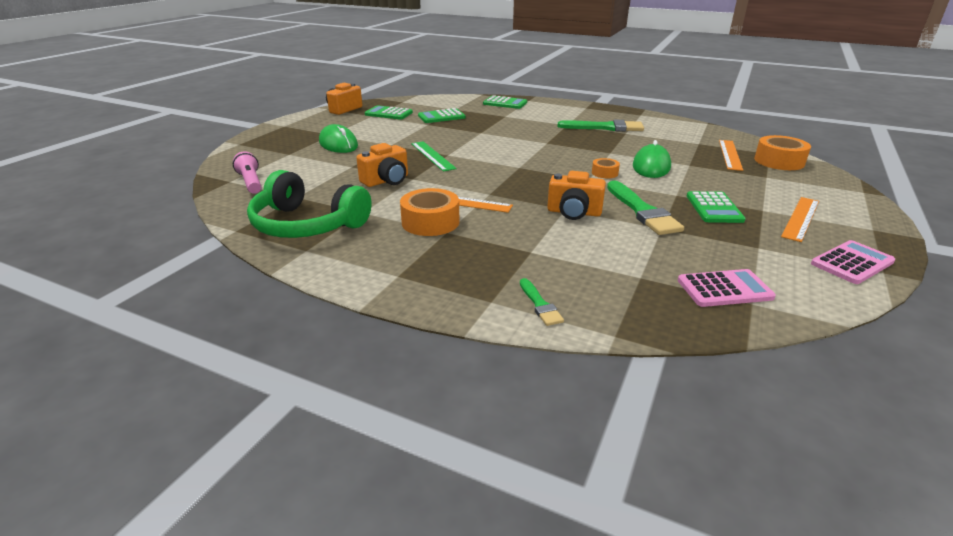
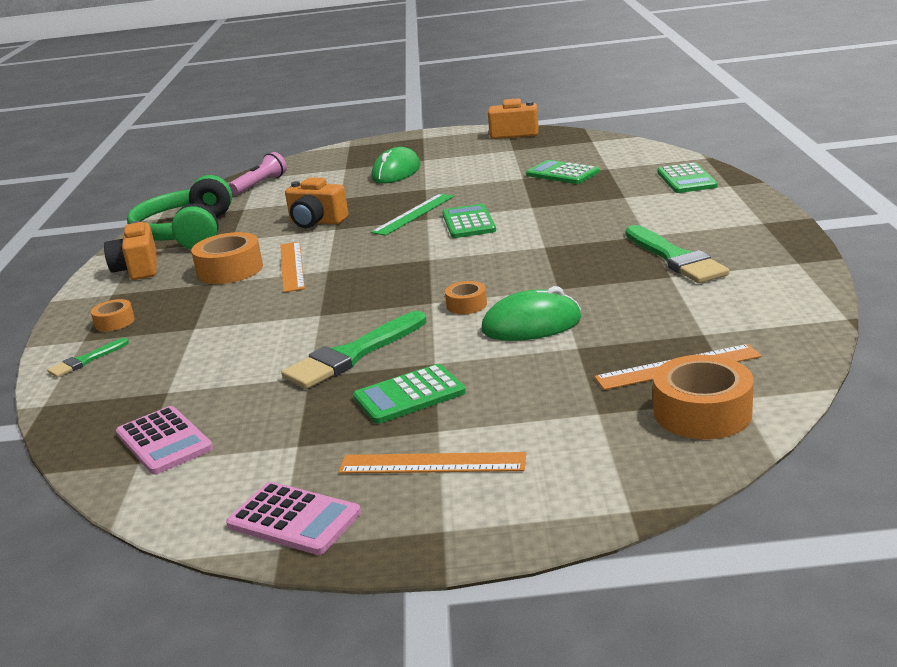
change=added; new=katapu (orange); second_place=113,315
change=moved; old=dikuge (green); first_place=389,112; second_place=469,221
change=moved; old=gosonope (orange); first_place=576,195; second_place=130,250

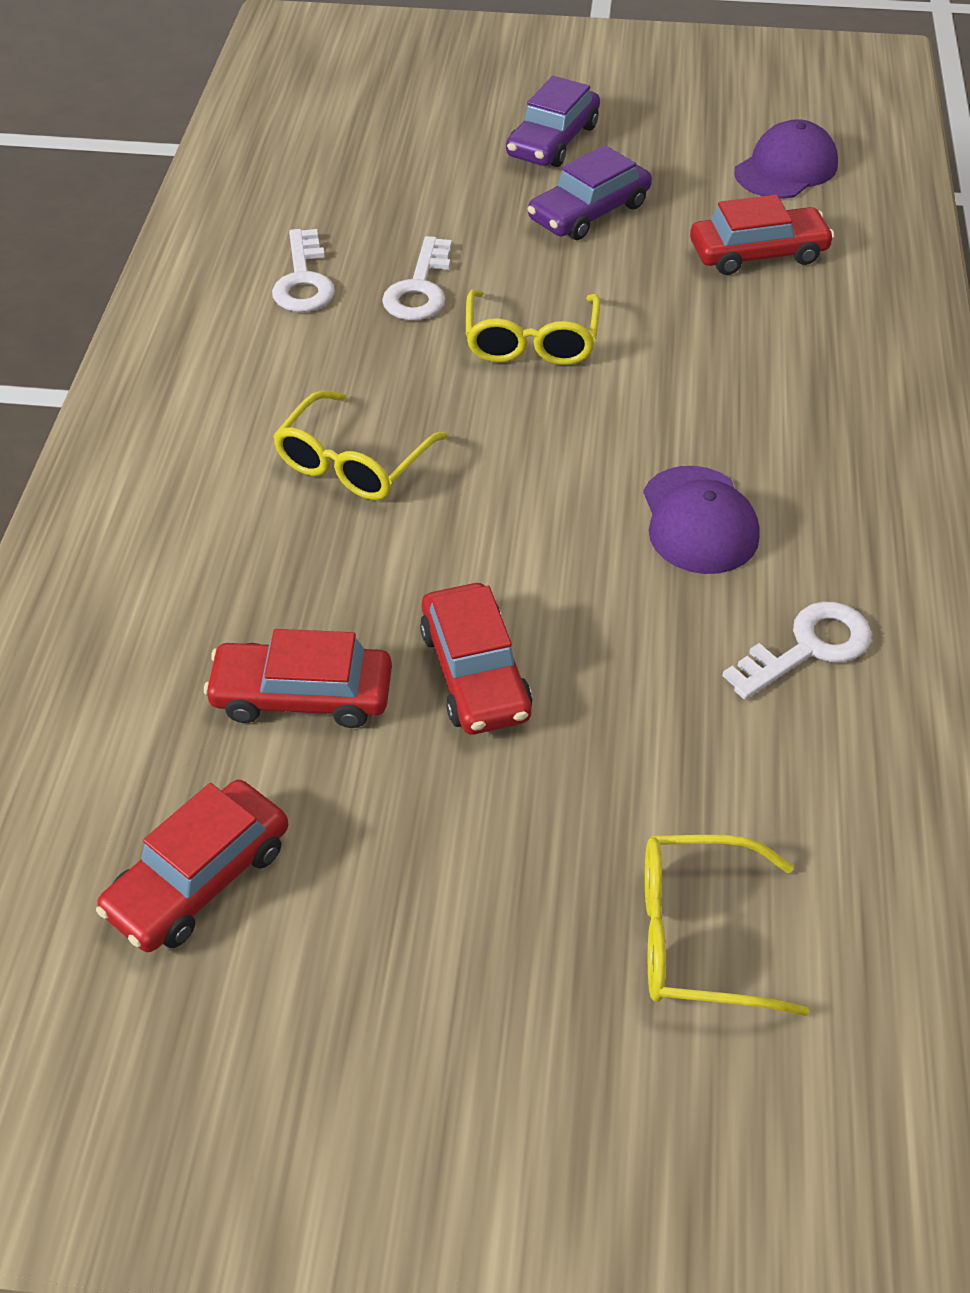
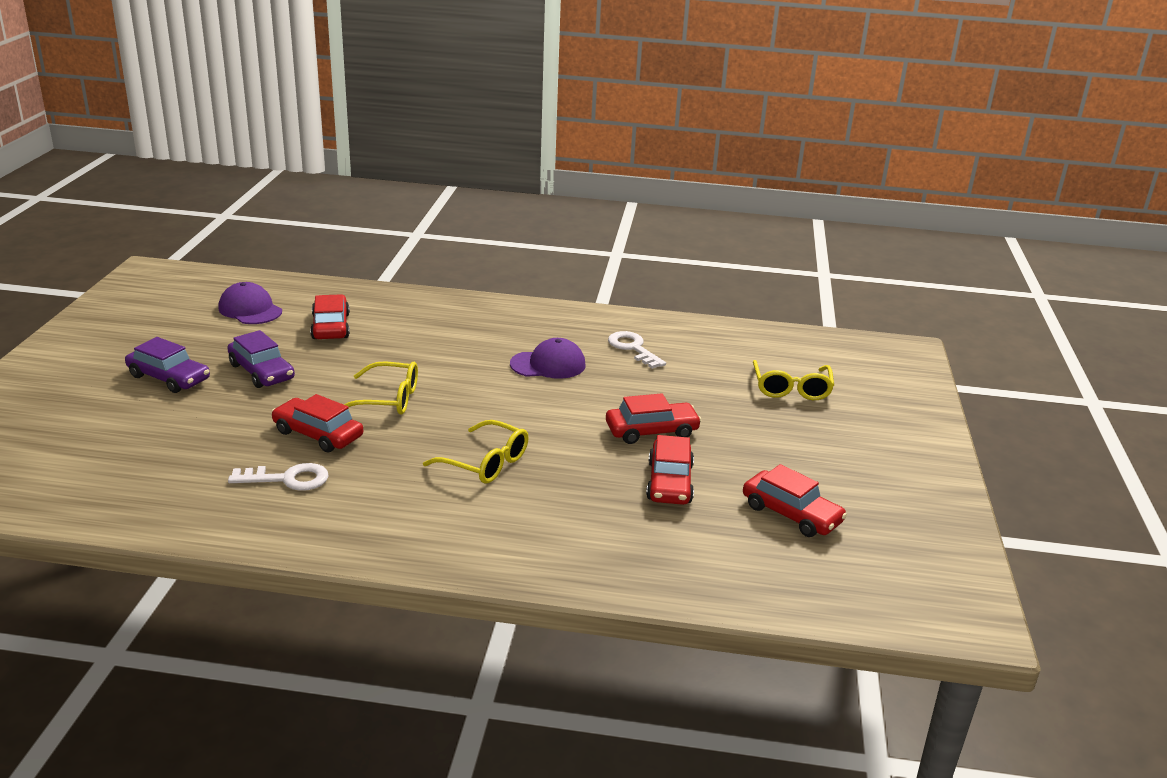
change=replaced; old=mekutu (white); new=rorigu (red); first_place=417,278; second_place=317,423

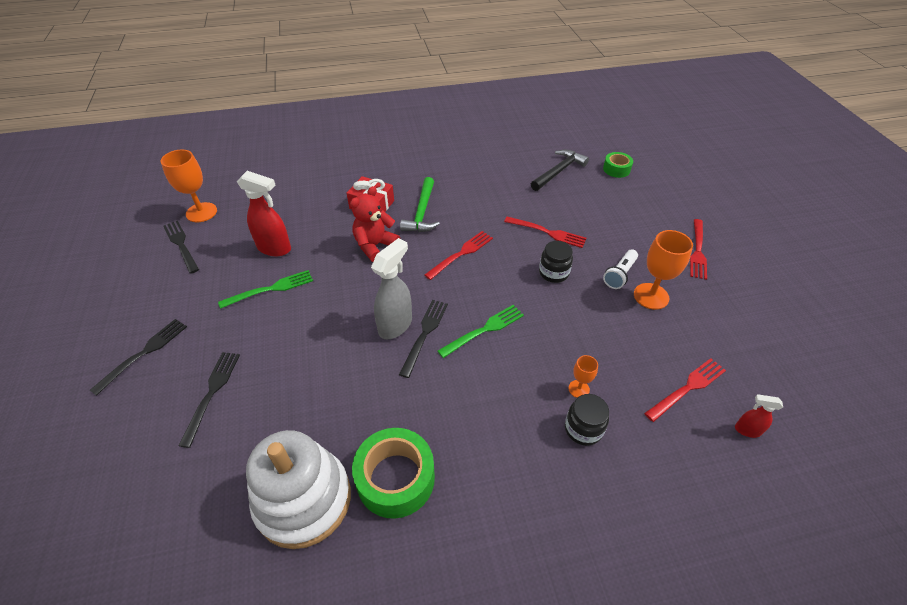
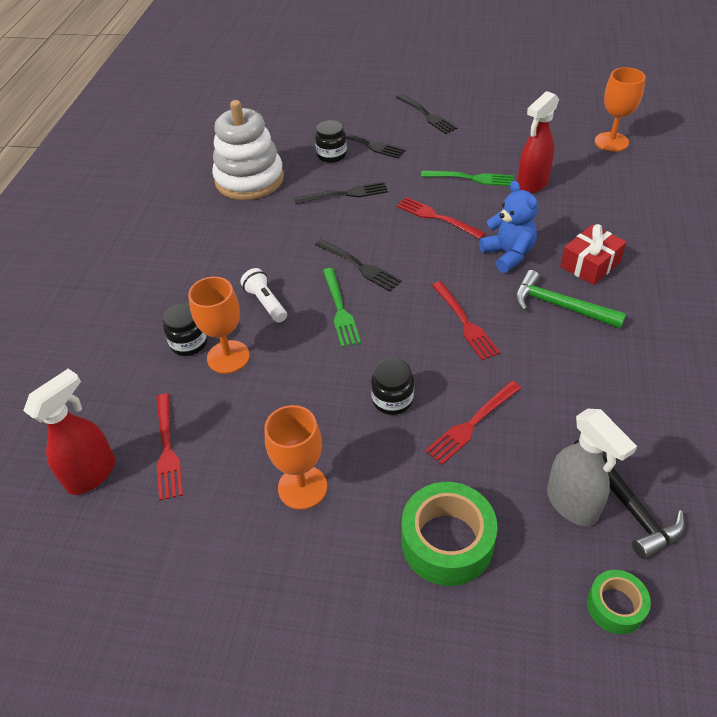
change=added; new=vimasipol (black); second_place=331,141
change=moved; old=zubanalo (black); first_place=181,247; second_place=341,193
change=moved; old=katapu (green); first_place=393,473; second_place=450,534
change=moved; old=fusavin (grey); first_place=391,288; second_place=592,467
change=moved; old=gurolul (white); first_place=620,269; second_place=263,295
change=moved; old=zubanalo (red); first_place=698,249; second_place=440,218
change=recoloured; old=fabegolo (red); new=fabegolo (blue); first_place=375,224; second_place=508,227
change=turned; old=zubanalo (green); first_place=265,289; second_place=467,178; degrees=-75
change=resized; old=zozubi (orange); first_place=583,376; second_place=219,325; factor=1.89
change=resized; old=fusavin (red); first_place=759,416; second_place=69,432; factor=1.92

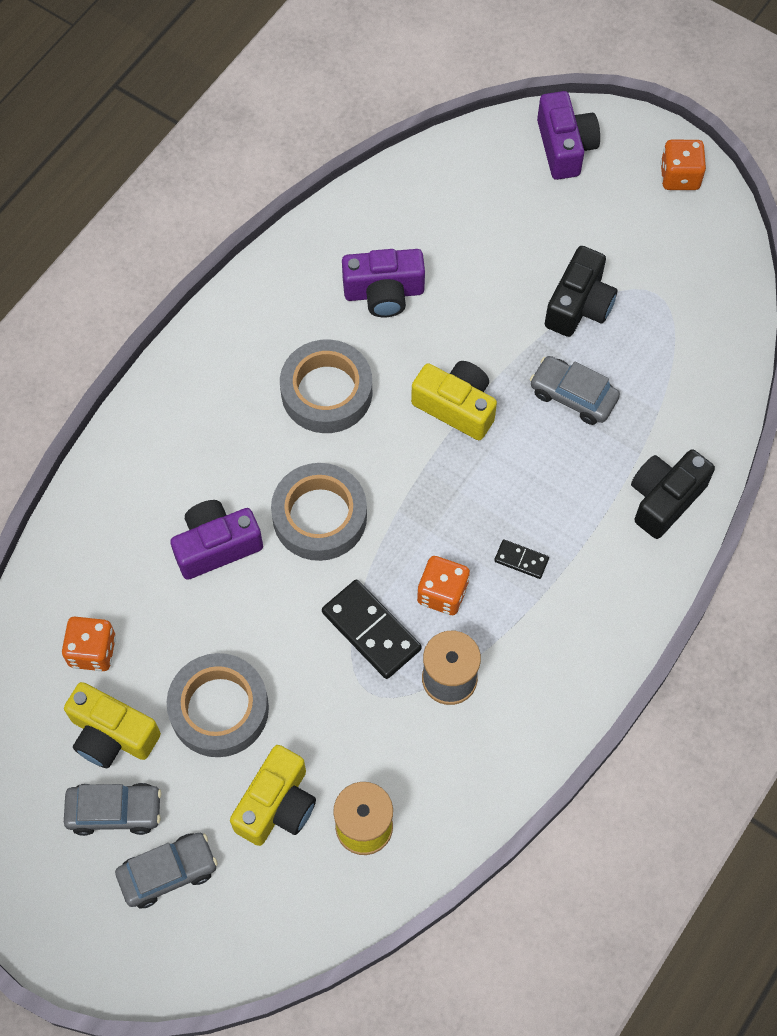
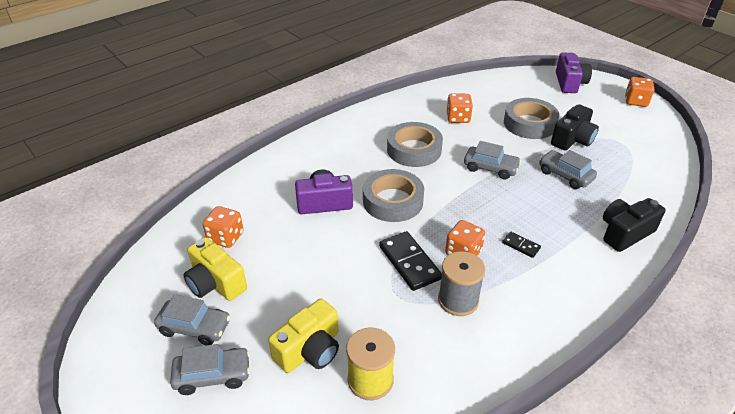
change=moved; old=katapu (grey); first_place=218,705; second_place=531,118
change=replaced; old=gosonope (purple); new=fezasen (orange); first_place=383,283; second_place=459,108
change=replaced; old=gosonope (yellow); new=rorigu (grey); first_place=454,400; second_place=492,160

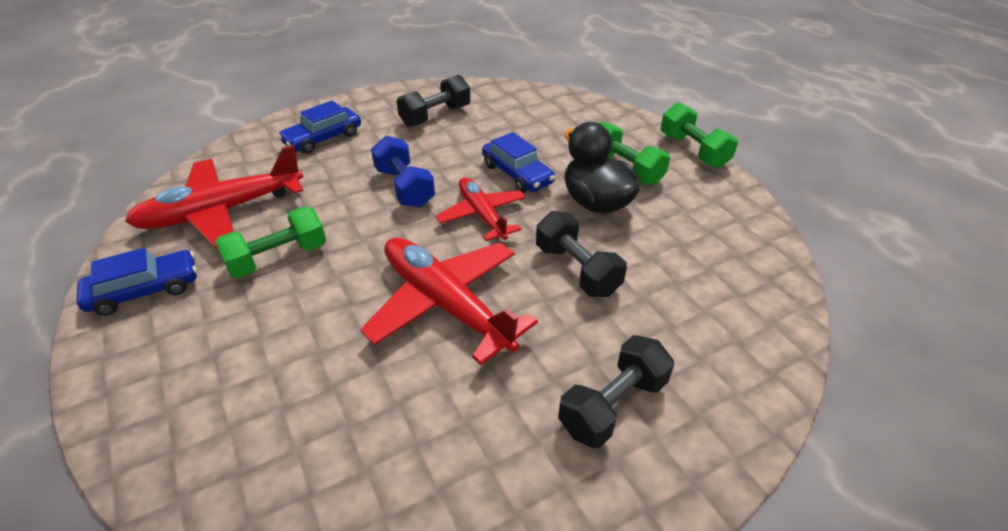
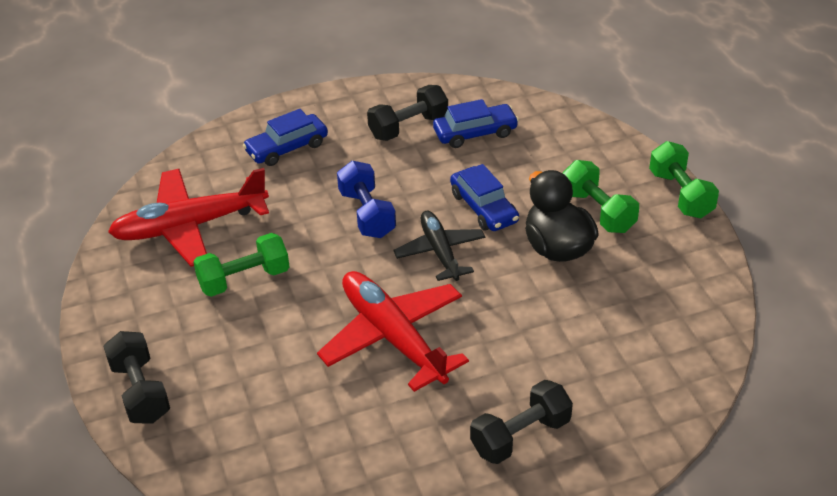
change=moved; old=rorigu (blue); first_place=136,282; second_place=476,123
change=moved; old=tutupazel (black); first_place=581,254; second_place=136,377
change=recoloured; old=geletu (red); new=geletu (black); first_place=480,209; second_place=439,246

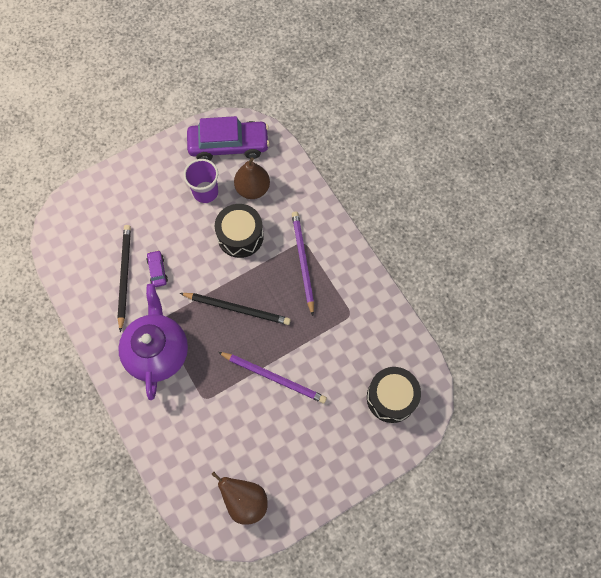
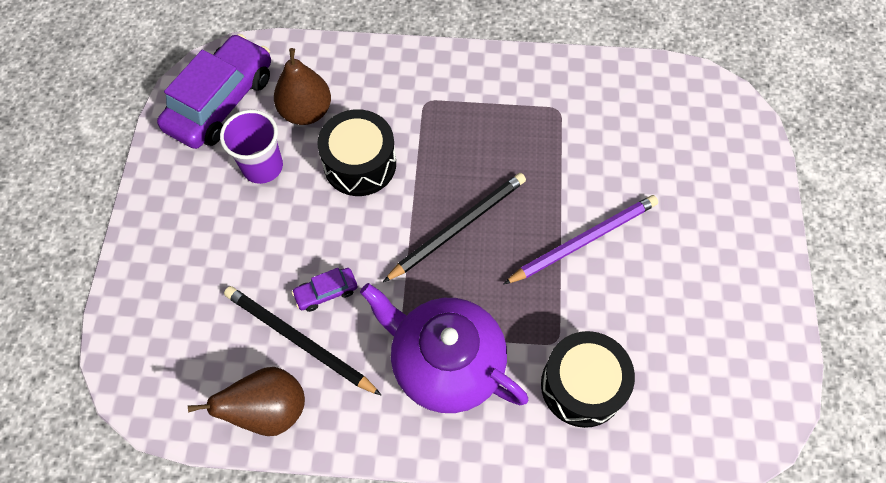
change=removed; old=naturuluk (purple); first_place=303,263
change=moved; old=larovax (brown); first_place=239,498; second_place=246,401
change=moved; old=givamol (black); first_place=394,395; second_place=588,379
change=turned; old=rorigu (purple); first_place=157,268; second_place=324,290; degrees=-45

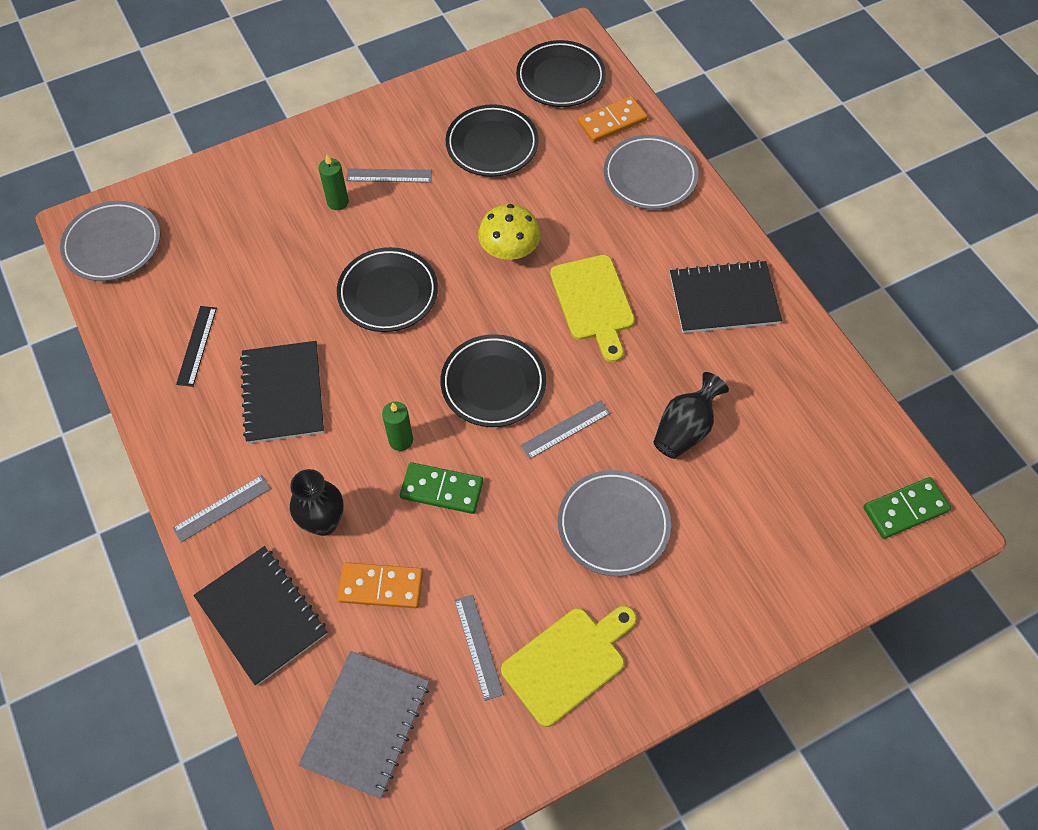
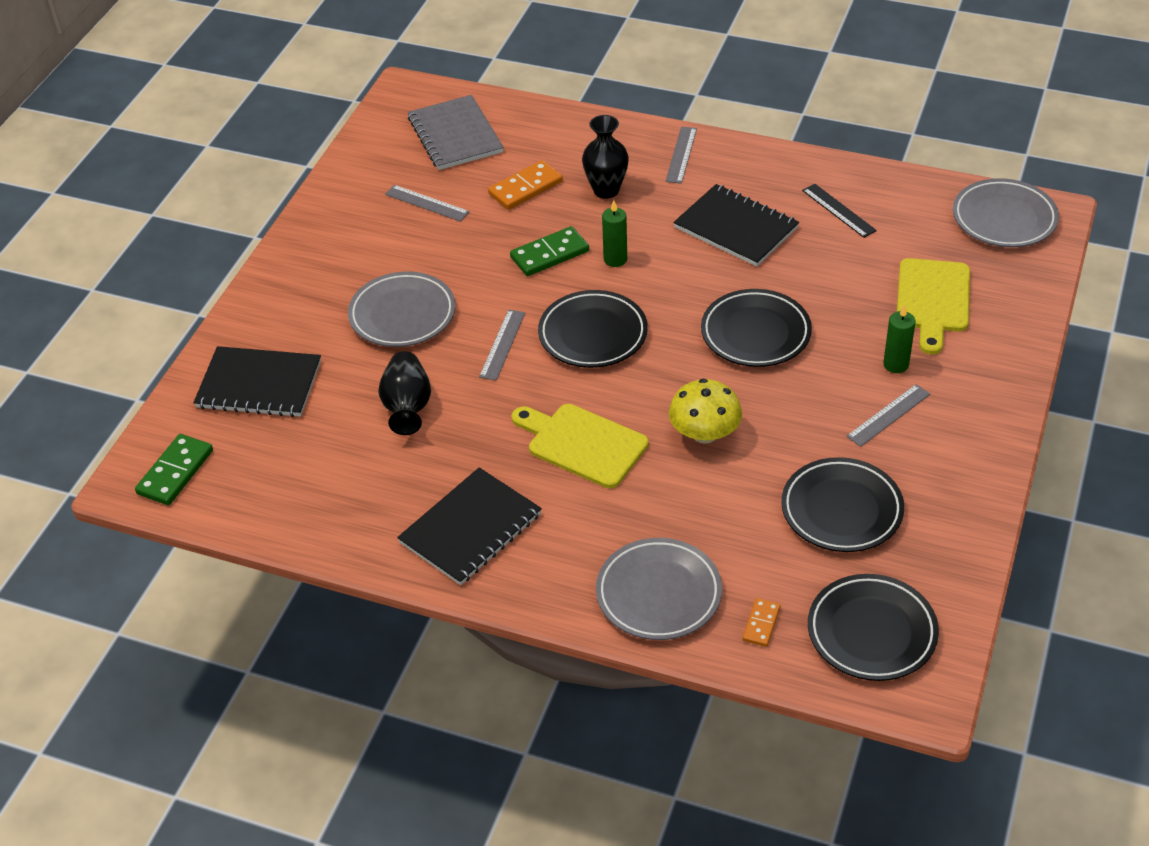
change=moved; old=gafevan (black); first_place=260,616; second_place=257,381
change=moved; old=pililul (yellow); first_place=569,666; second_place=933,306
change=resized; old=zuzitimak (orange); first_place=613,119; second_place=762,622; factor=0.58

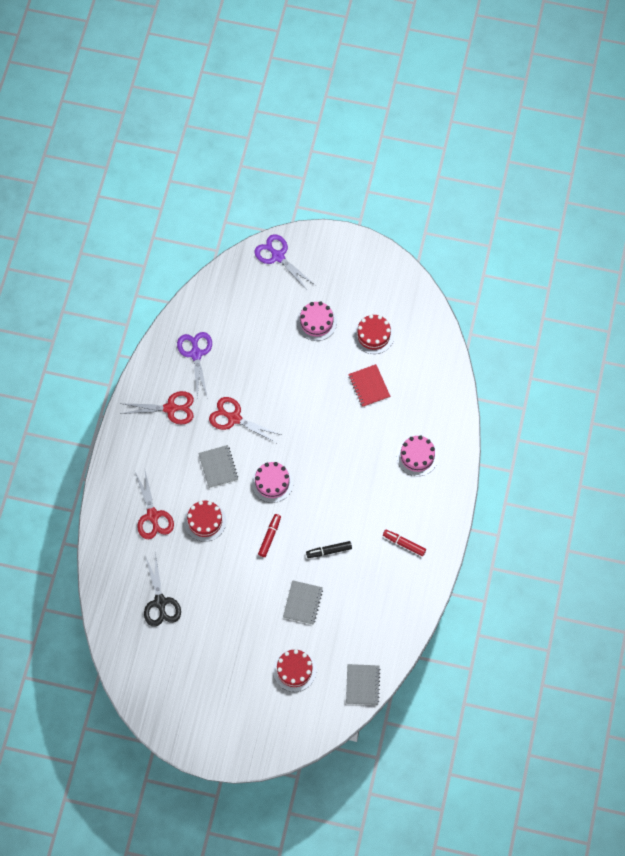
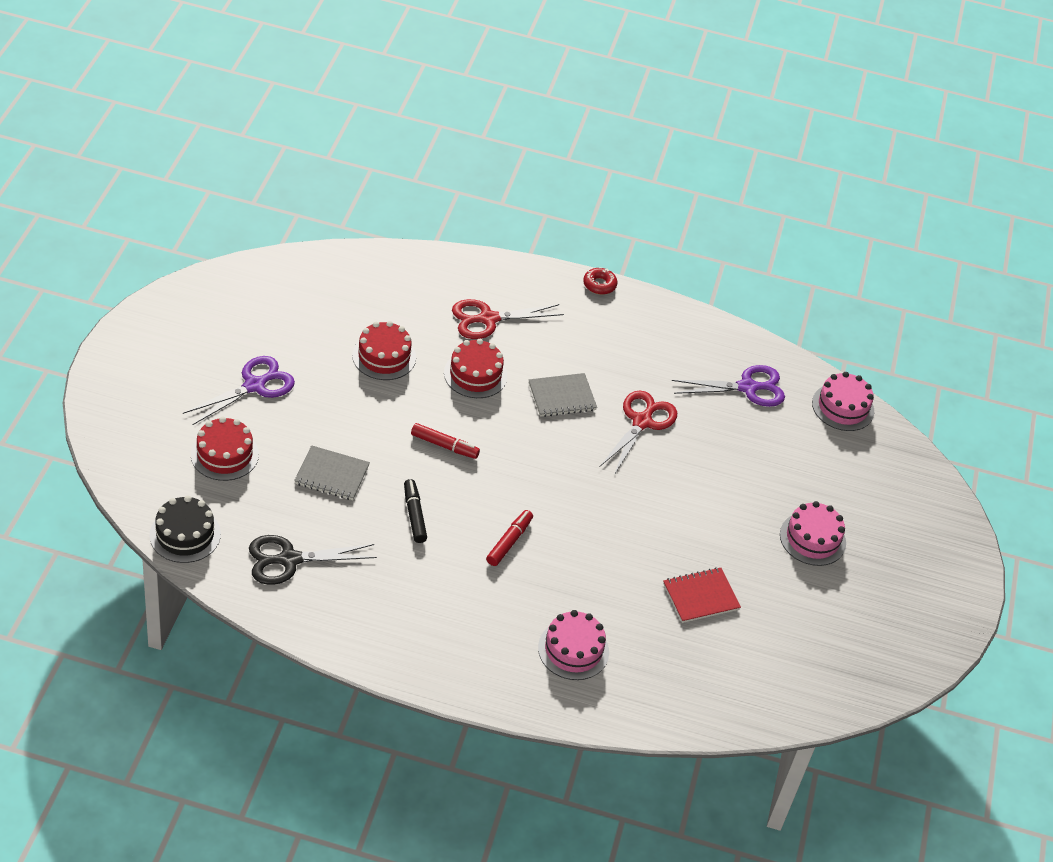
change=removed; old=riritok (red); first_place=157,407
change=added; new=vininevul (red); second_place=600,281
change=moved; old=riritok (black); first_place=162,589; second_place=313,560
change=moved; old=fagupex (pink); first_place=272,482; second_place=843,401
change=moved; old=riritok (purple); first_place=285,262; second_place=239,390
change=moved; old=fagupex (red); first_place=374,334; second_place=384,350
change=moved; old=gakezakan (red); first_place=404,543; second_place=509,538
change=replaced; old=gafevan (grey); new=fagupex (black); first_place=363,684; second_place=185,529

